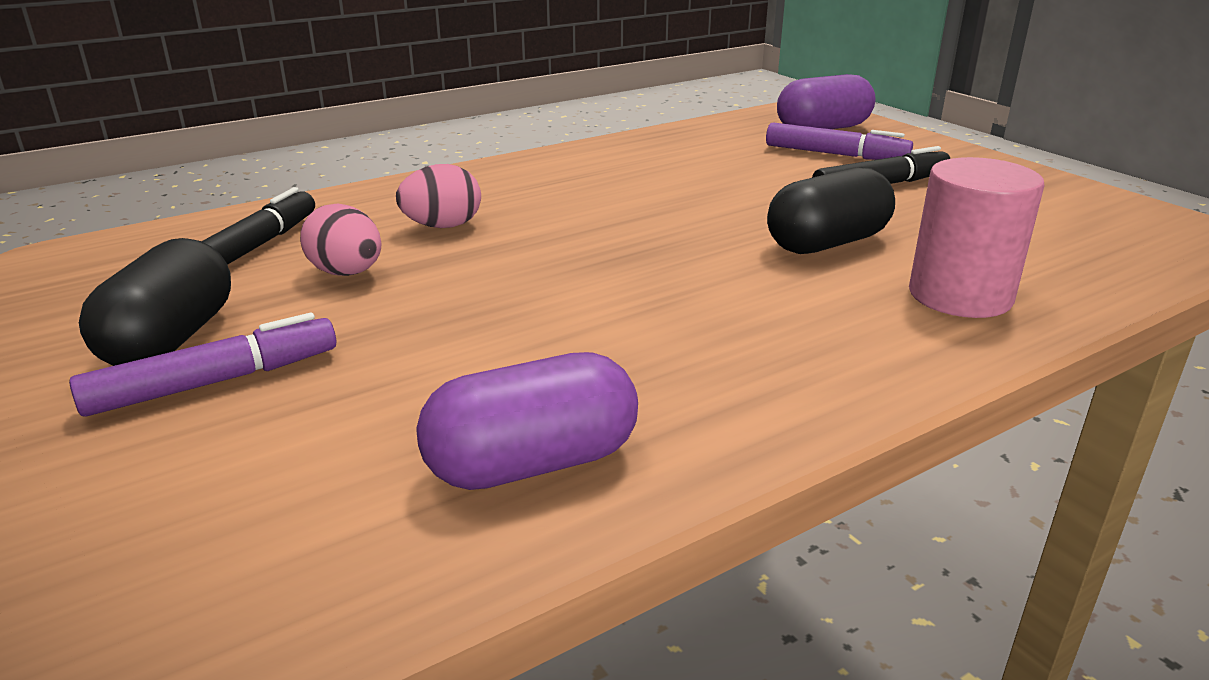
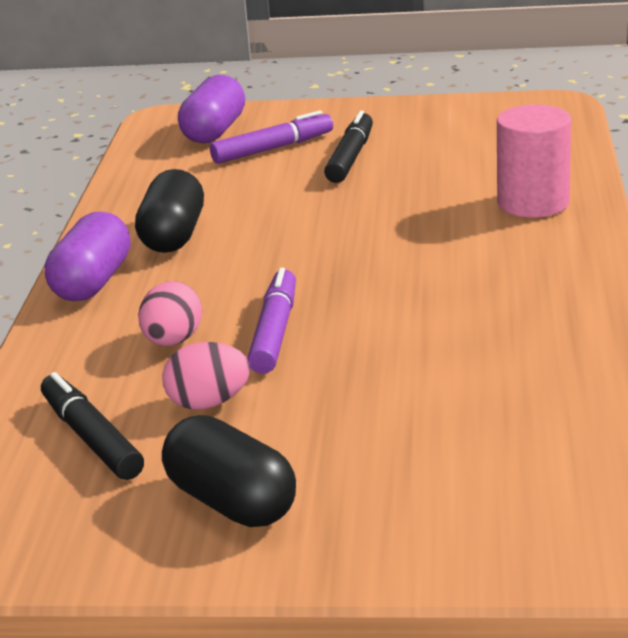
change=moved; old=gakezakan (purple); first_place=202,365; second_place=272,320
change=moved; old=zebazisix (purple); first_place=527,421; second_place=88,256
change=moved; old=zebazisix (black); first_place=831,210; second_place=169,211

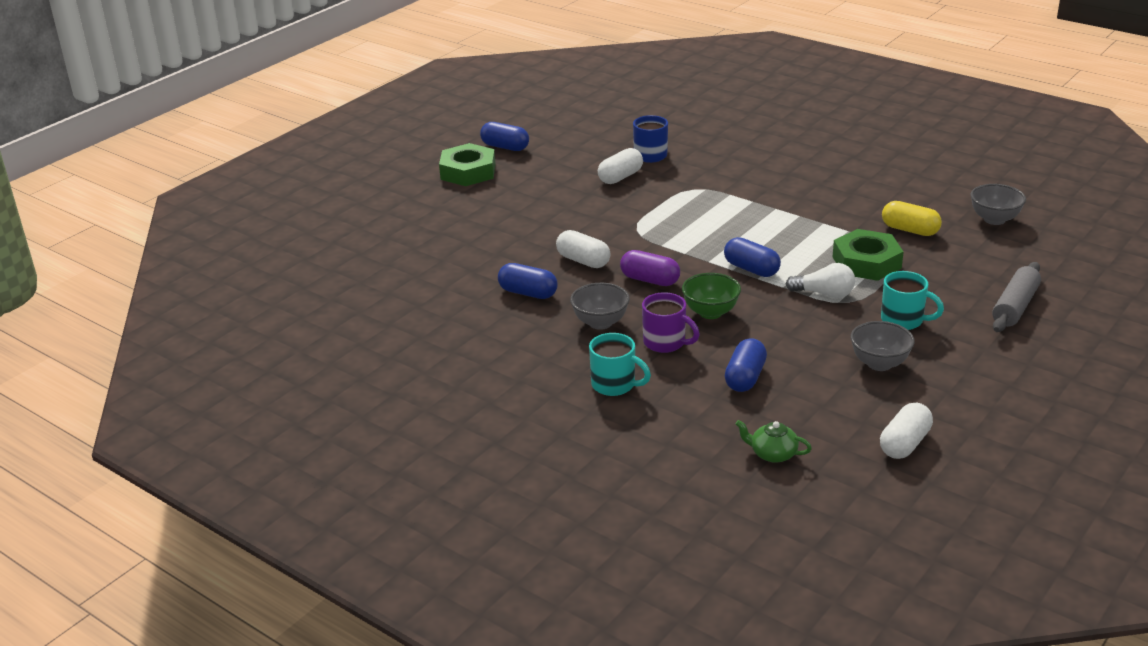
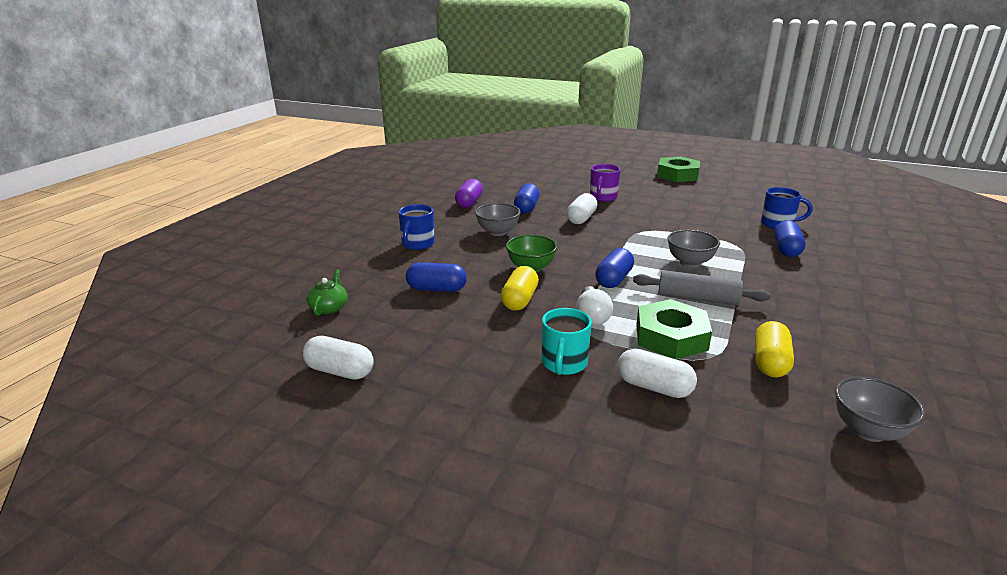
change=added; new=zebazisix (yellow); second_place=520,288
change=moved; old=zebazisix (blue); first_place=504,136; second_place=789,238
change=moved; old=zebazisix (white); first_place=620,166; second_place=657,373
change=moved; old=zebazisix (purple); first_place=650,268; second_place=469,193
change=moved; old=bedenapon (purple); first_place=671,322; second_place=605,183
change=moved; old=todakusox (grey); first_place=883,346; second_place=693,248
change=moved; old=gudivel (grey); first_place=1016,297; second_place=702,287
change=recoloured; old=bedenapon (turquoise); new=bedenapon (blue); first_place=620,364; second_place=416,227

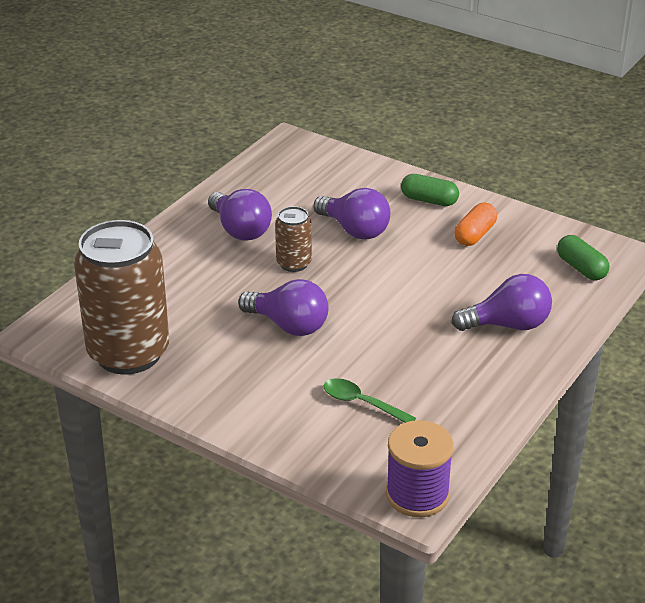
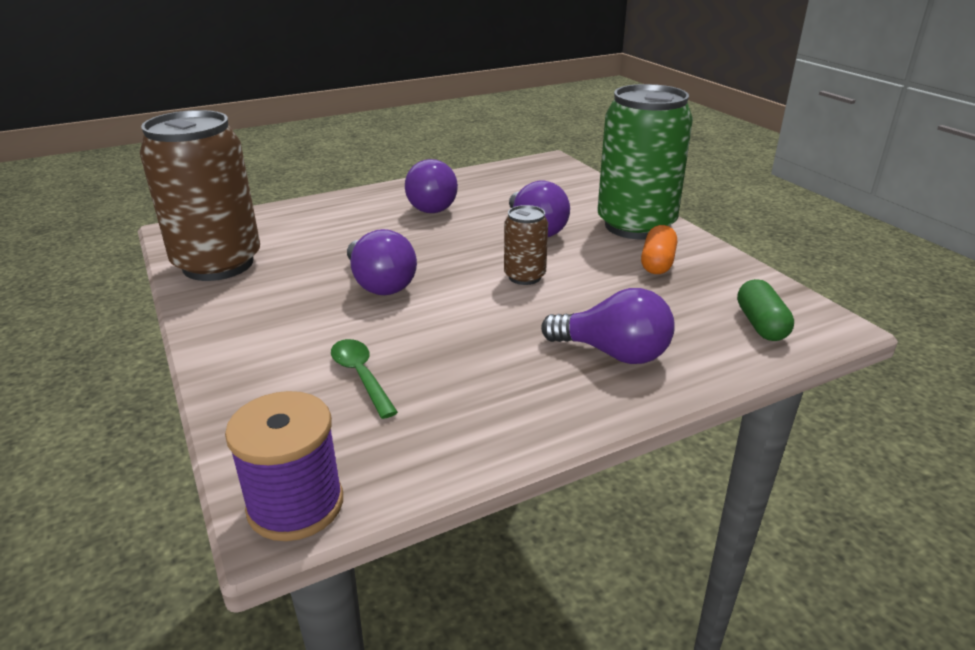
change=moved; old=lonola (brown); first_place=293,239; second_place=526,245
change=replaced; old=zebazisix (green); new=lonola (green); first_place=430,190; second_place=645,161
change=turned; old=zebazisix (orange); first_place=476,224; second_place=659,249; degrees=-45

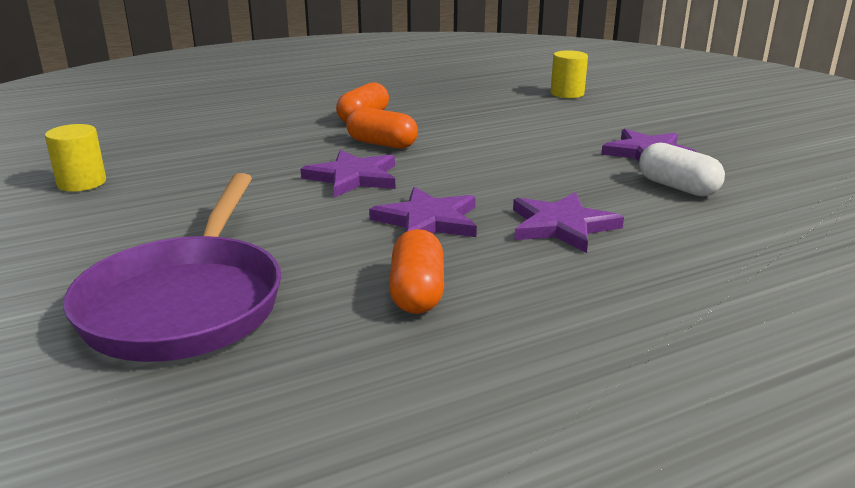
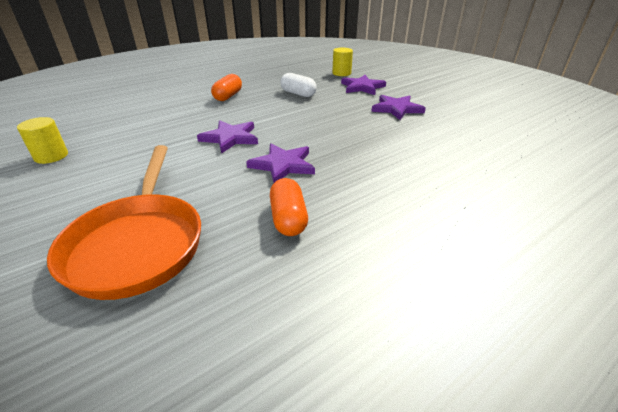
change=removed; old=zebazisix (orange); first_place=382,128
change=moved; old=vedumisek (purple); first_place=568,222; second_place=363,85
change=moved; old=zebazisix (white); first_place=682,170; second_place=298,85
change=recoloured; old=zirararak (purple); new=zirararak (orange); first_place=172,267; second_place=124,222

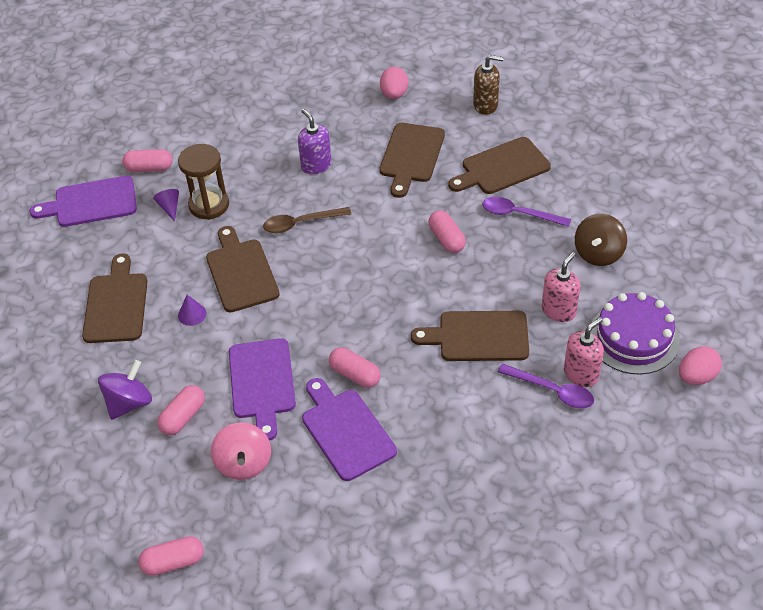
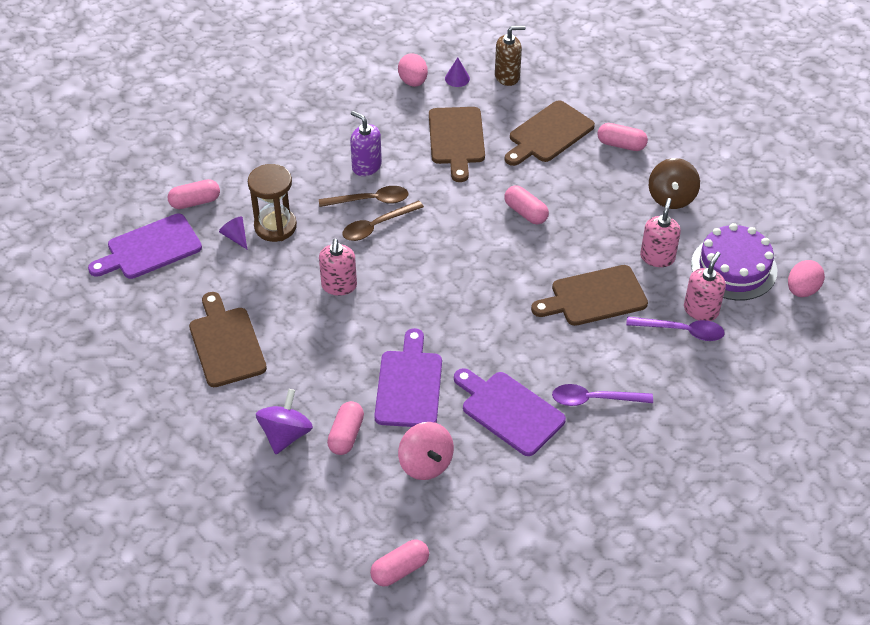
change=added; new=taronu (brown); second_place=364,196
change=moved; old=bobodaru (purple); first_place=192,310; second_place=457,72
change=moved; old=zebazisix (pink); first_place=355,367; second_place=622,137
change=moved; old=taronu (purple); first_place=527,212; second_place=602,395
change=replaced; old=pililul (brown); new=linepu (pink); first_place=243,269; second_place=338,267
change=turned; old=pililul (purple); first_place=262,389; second_place=408,377; degrees=-150

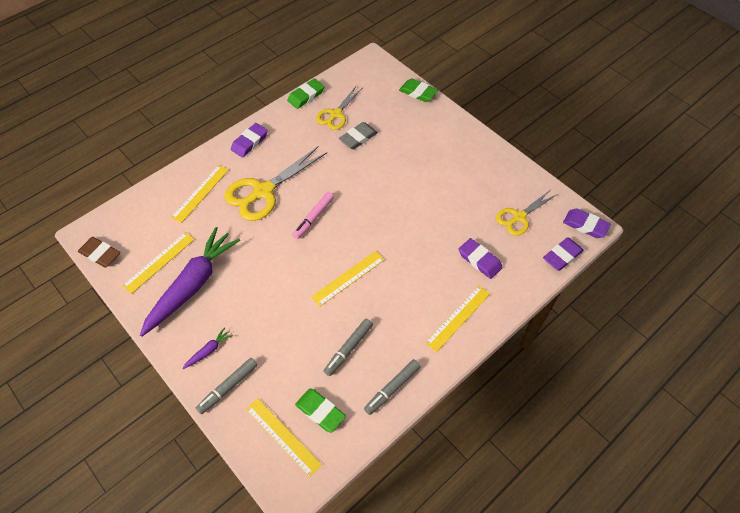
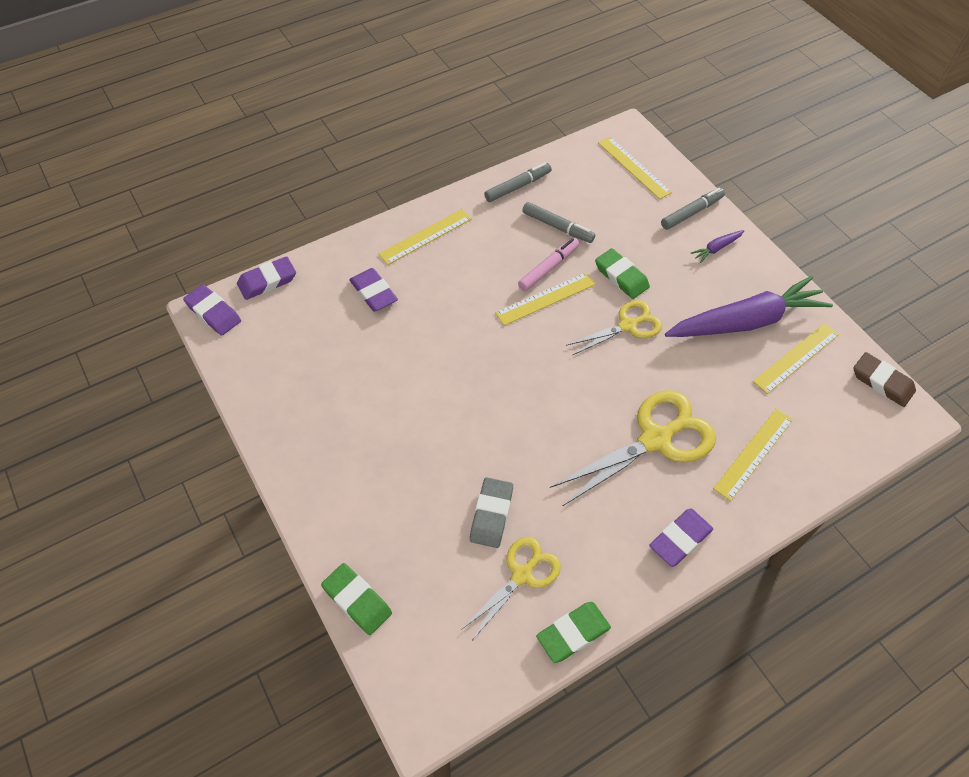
change=moved; old=gakezakan (pink); first_place=313,215; second_place=548,264
change=moved; old=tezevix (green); first_place=320,411; second_place=622,273
change=moved; old=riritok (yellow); first_place=526,213; second_place=614,327
change=turned; old=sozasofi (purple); first_place=190,282; second_place=749,306; degrees=-150
change=turned; old=gakezakan (grey); first_place=348,347; second_place=558,222; degrees=75
change=turned; old=tezevix (grey); first_place=358,135; second_place=491,512; degrees=-45

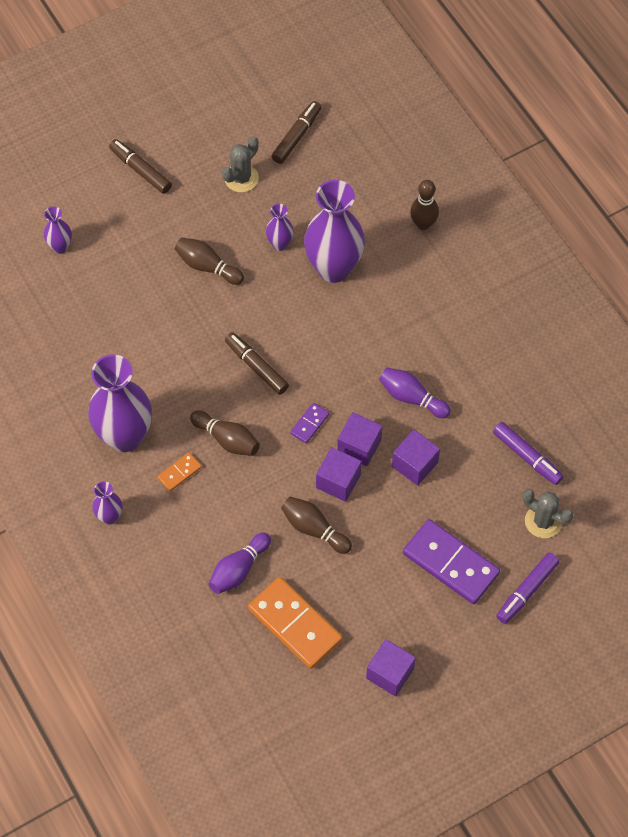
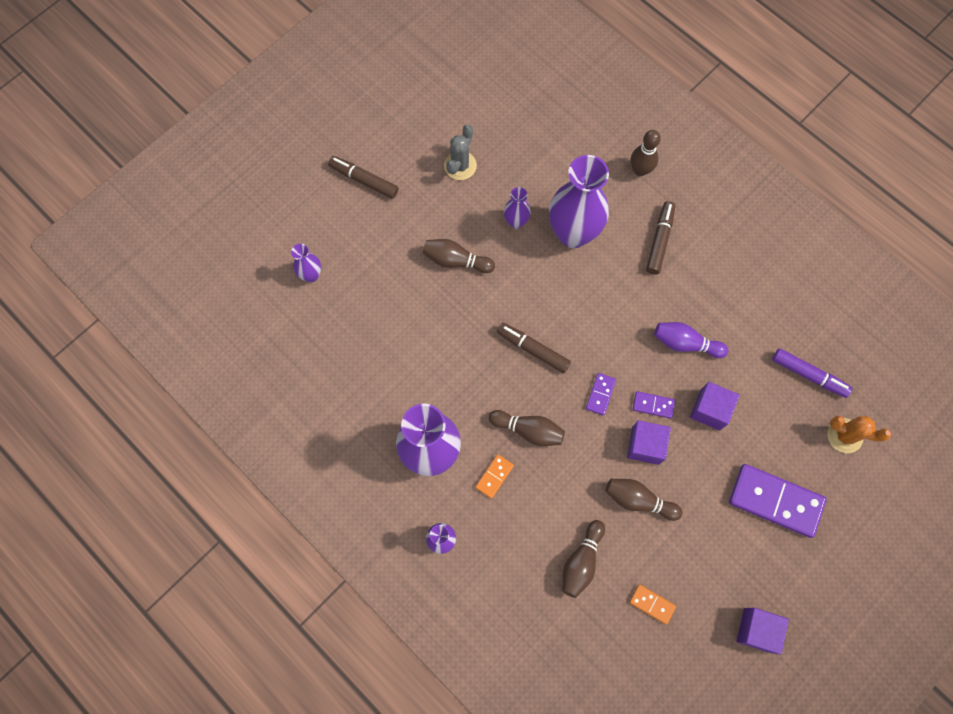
change=removed; old=gakezakan (purple); first_place=527,588
change=moved; old=gakezakan (brown); first_place=296,132; second_place=660,237
change=replaced; old=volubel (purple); new=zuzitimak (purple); first_place=359,439; second_place=654,405
change=recoloured; old=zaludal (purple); new=zaludal (brown); first_place=239,563; second_place=583,559
change=recoloured; old=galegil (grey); new=galegil (orange); first_place=548,513; second_place=859,434
change=resized; old=zuzitimak (orange); first_place=295,623; second_place=652,604; factor=0.47

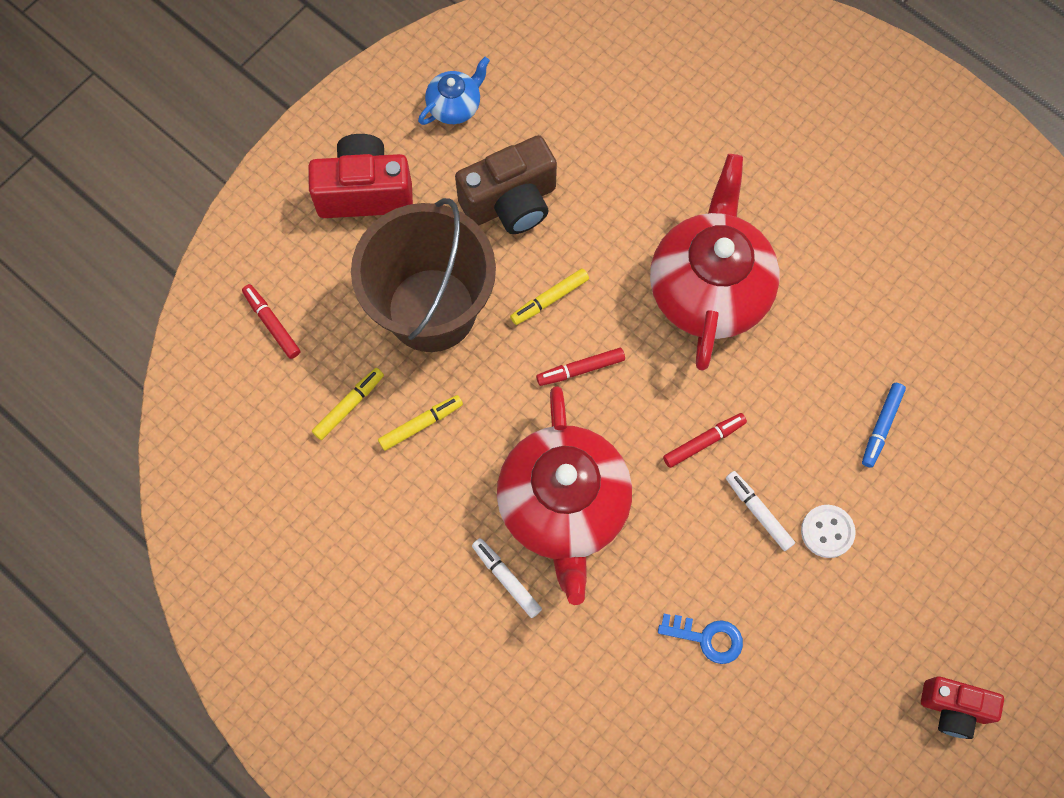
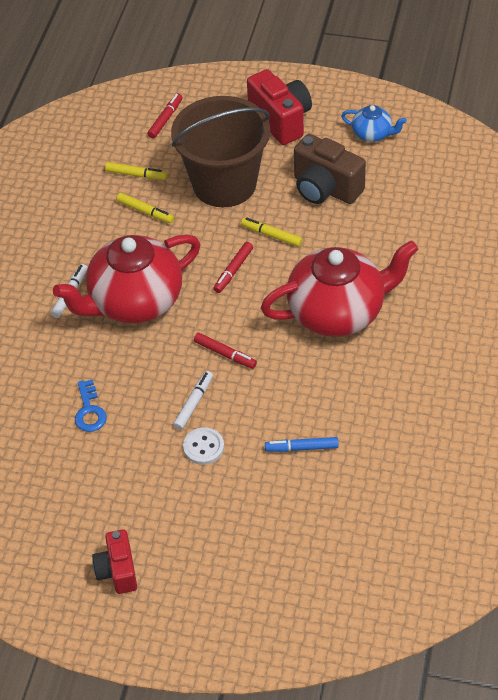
change=turned; old=gakezakan (red); first_place=580,367; second_place=233,267; degrees=-105

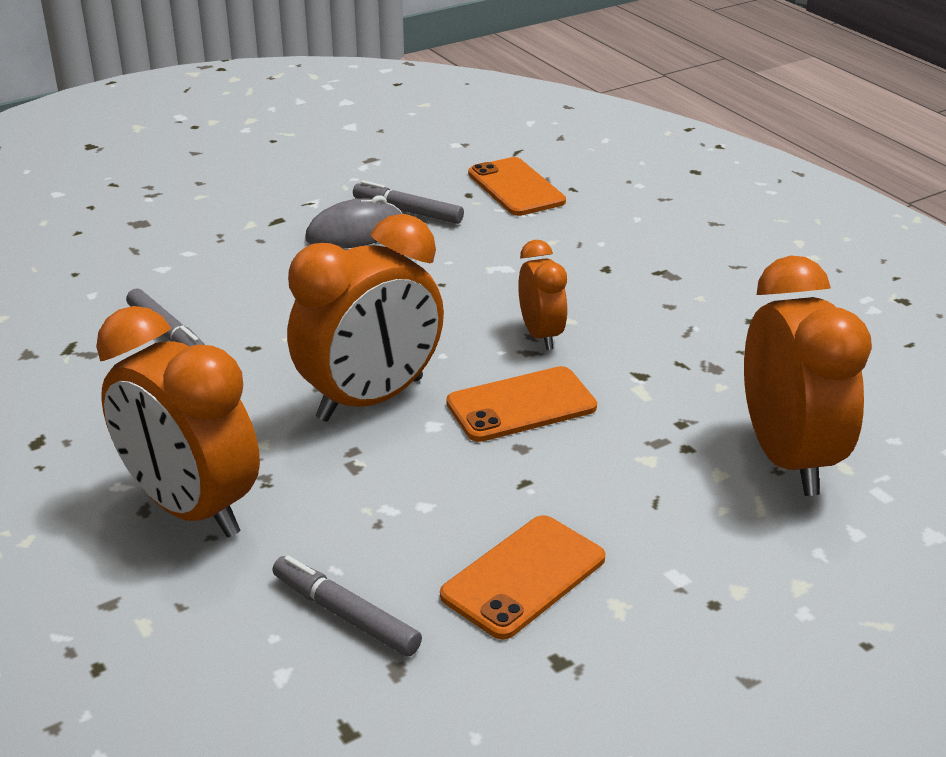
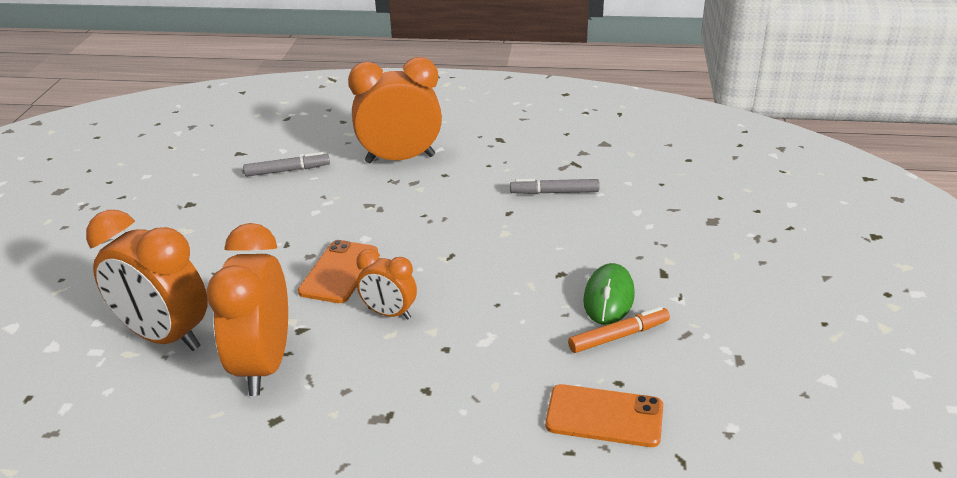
change=removed; old=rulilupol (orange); first_place=523,577
change=moved; old=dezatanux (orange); first_place=365,318; second_place=247,309
change=recoloured; old=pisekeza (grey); new=pisekeza (green); first_place=353,222; second_place=609,294
change=recoloured; old=gakezakan (grey); new=gakezakan (orange); first_place=408,202; second_place=619,330

